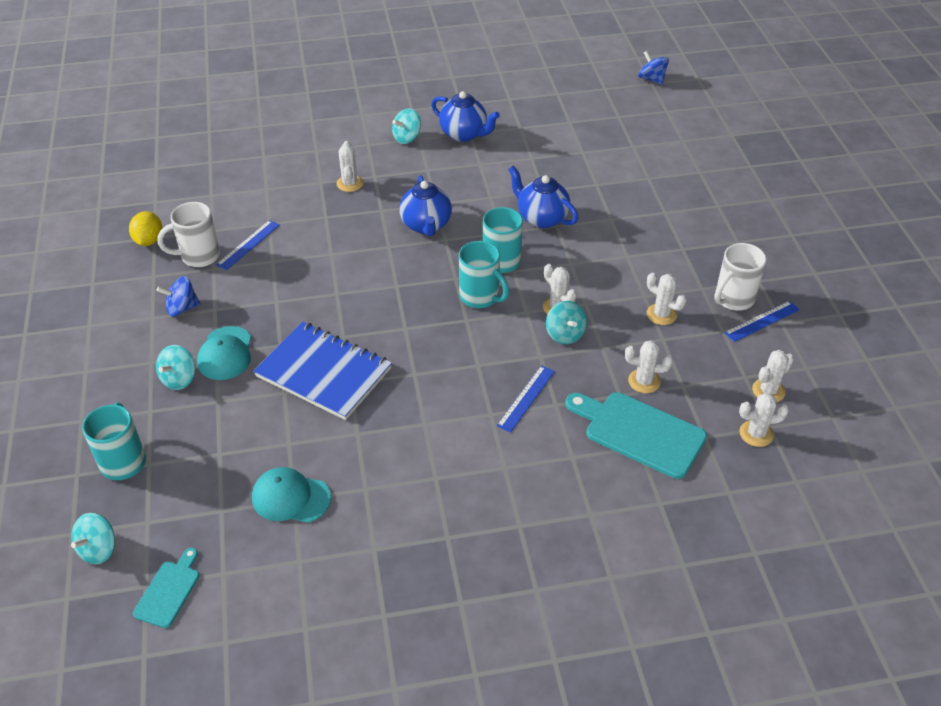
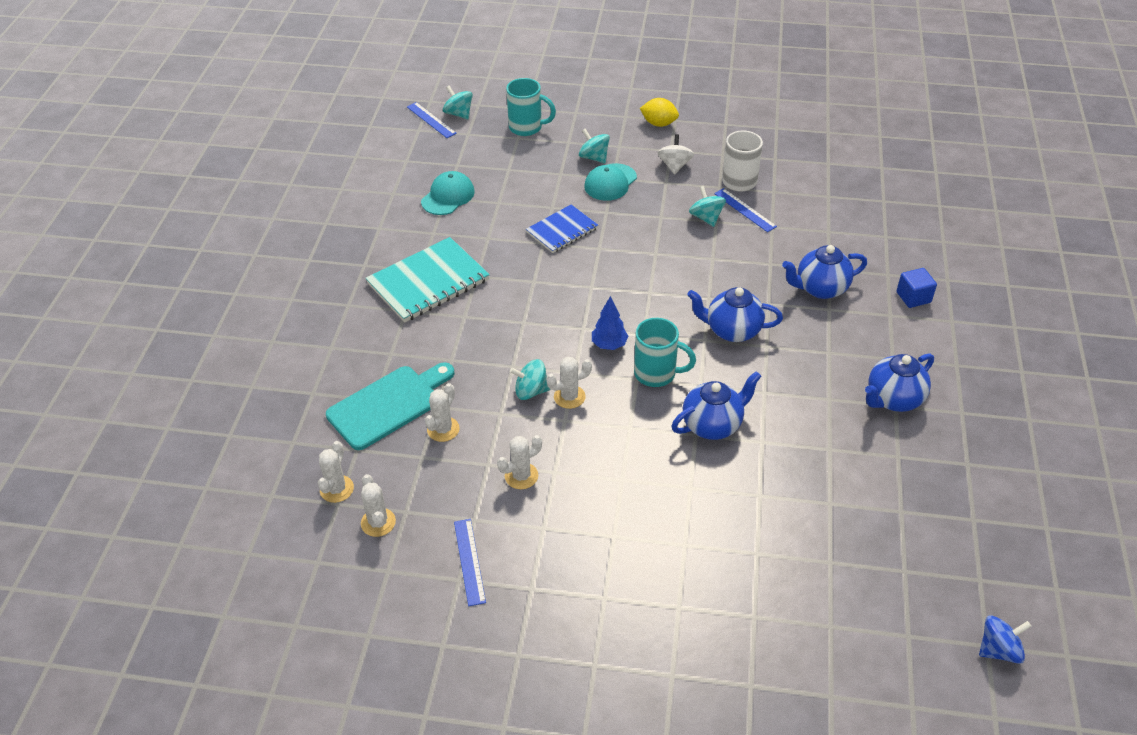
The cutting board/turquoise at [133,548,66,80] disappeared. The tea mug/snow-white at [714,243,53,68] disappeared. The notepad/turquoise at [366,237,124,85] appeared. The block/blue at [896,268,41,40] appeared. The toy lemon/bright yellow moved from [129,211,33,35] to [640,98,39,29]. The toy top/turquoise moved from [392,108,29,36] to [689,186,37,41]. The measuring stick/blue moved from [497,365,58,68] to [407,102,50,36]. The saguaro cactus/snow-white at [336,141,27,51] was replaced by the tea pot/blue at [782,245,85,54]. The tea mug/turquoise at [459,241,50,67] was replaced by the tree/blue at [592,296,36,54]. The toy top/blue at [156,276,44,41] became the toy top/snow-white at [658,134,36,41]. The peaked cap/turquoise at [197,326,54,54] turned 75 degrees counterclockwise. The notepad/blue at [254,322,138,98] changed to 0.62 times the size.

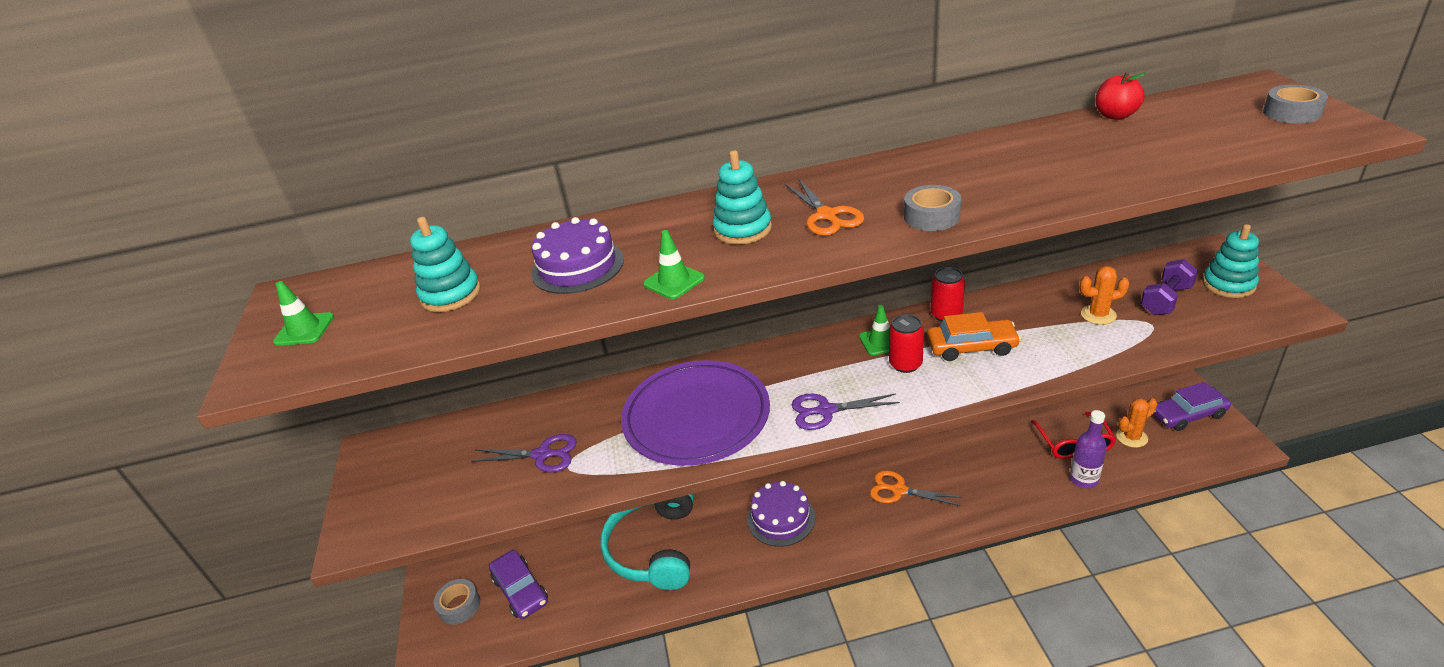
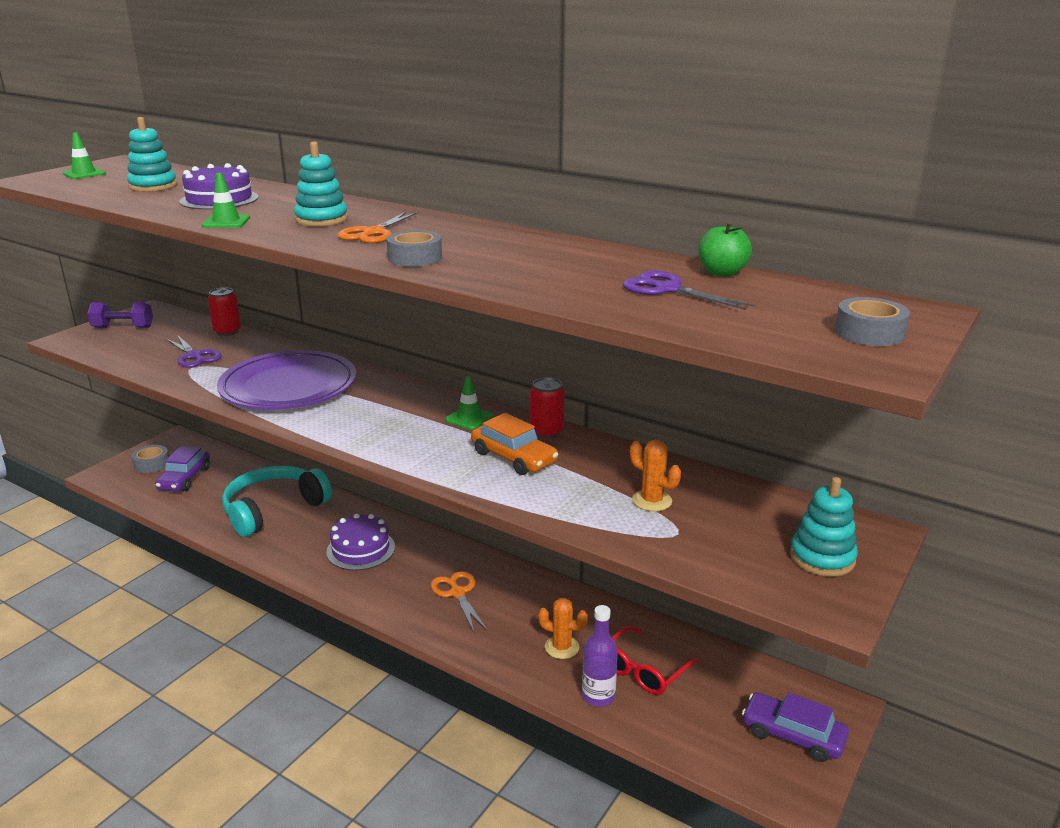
The scissors/purple moved from [792,394,108,36] to [623,270,132,40]. The tin/red moved from [889,314,35,59] to [208,287,33,49]. The saguaro cactus/orange-coloured moved from [1116,398,41,50] to [538,598,50,61]. The dumbbell/purple moved from [1141,259,57,56] to [87,302,66,26]. The apple fruit/red at [1096,72,50,48] became the apple fruit/leaf-green at [698,222,54,55].

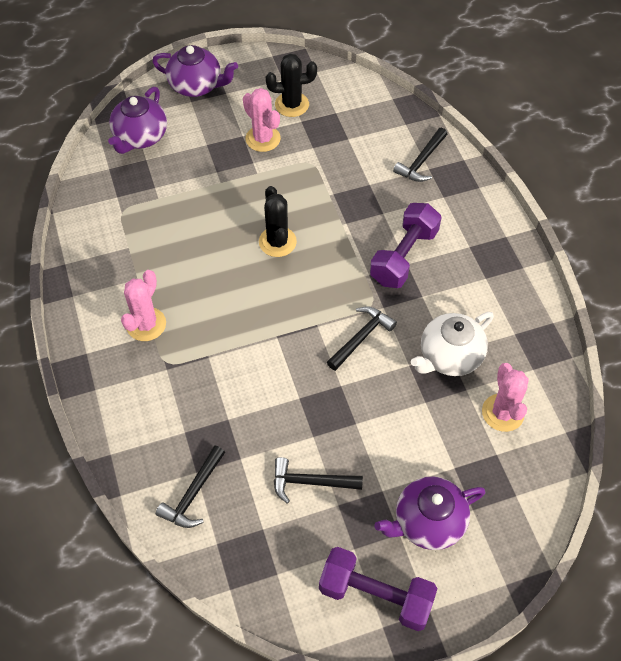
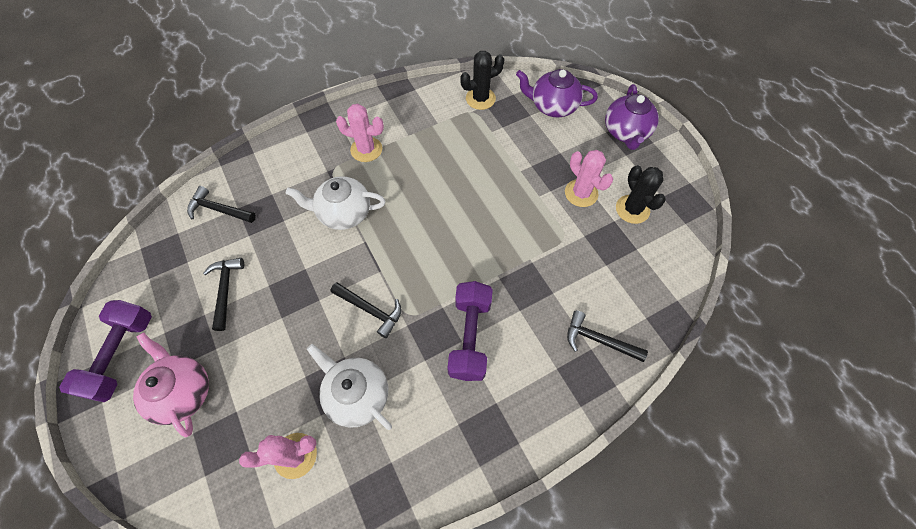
The tea pot/snow-white at [286,176,100,54] appeared. The saguaro cactus/black moved from [259,186,38,71] to [460,51,45,59]. The tea pot/purple at [374,477,111,73] became the tea pot/rosy at [133,332,76,105]. The saguaro cactus/rosy at [243,88,38,64] turned 75 degrees counterclockwise. The dumbbell/purple at [370,203,72,85] turned 75 degrees clockwise.

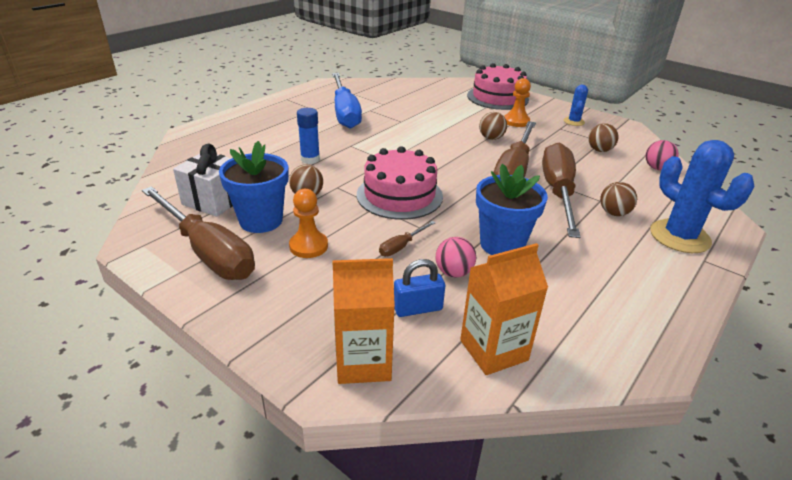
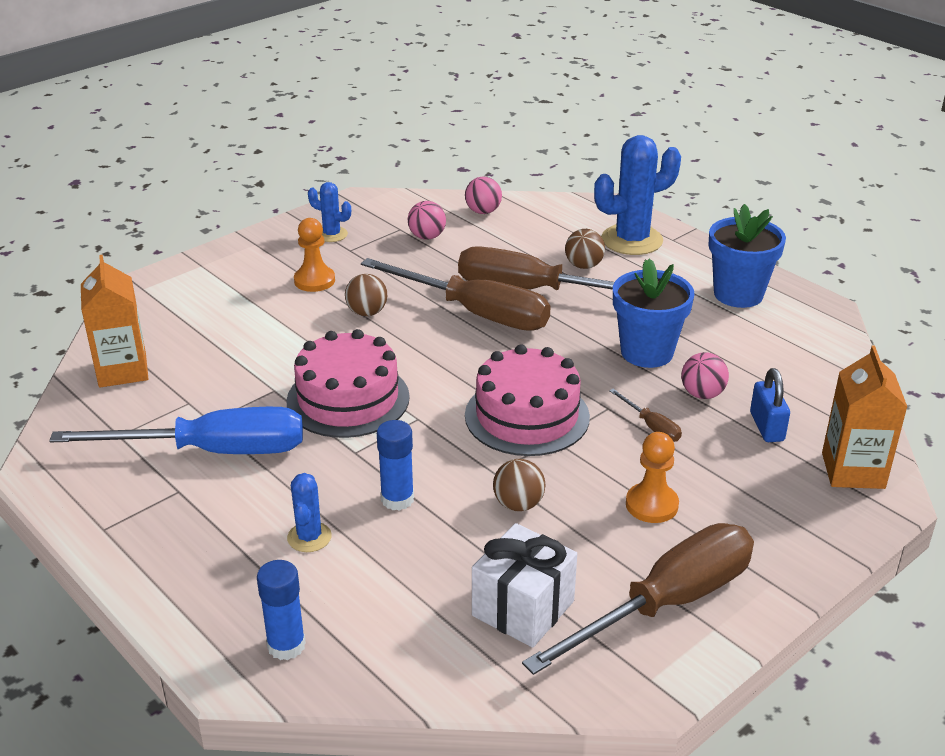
The glue stick/blue at [257,560,49,100] appeared. The saguaro cactus/blue at [287,473,45,79] appeared. The potted plant/blue moved from [219,141,70,92] to [709,204,77,104]. The juice carton/orange-coloured moved from [460,243,88,132] to [81,255,68,132]. The cake/rosy moved from [467,63,62,47] to [286,329,124,109]. The sphere/brown at [588,123,31,29] became the sphere/rosy at [408,201,38,39].

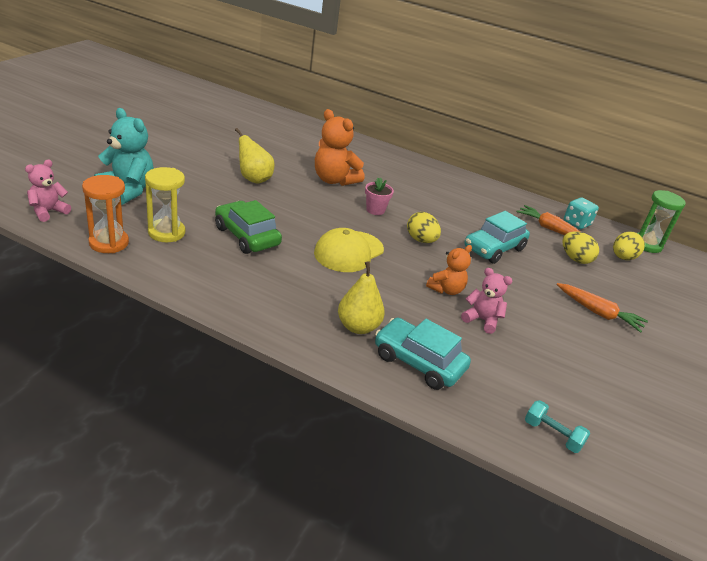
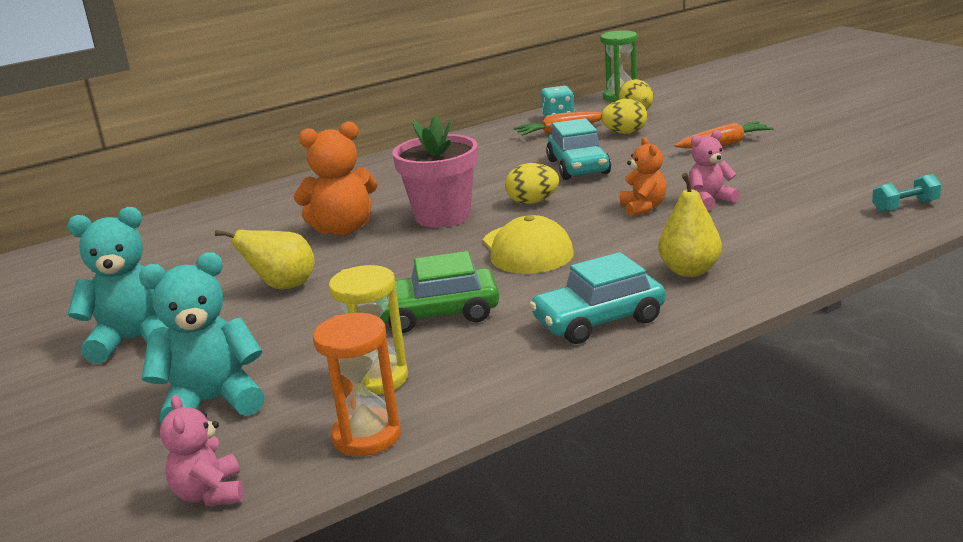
The stuffed bear/turquoise at [67,207,102,157] appeared. The automobile/turquoise moved from [375,317,96,73] to [529,252,136,92]. The potted plant/rosy at [365,178,29,37] changed to 2.00 times the size.

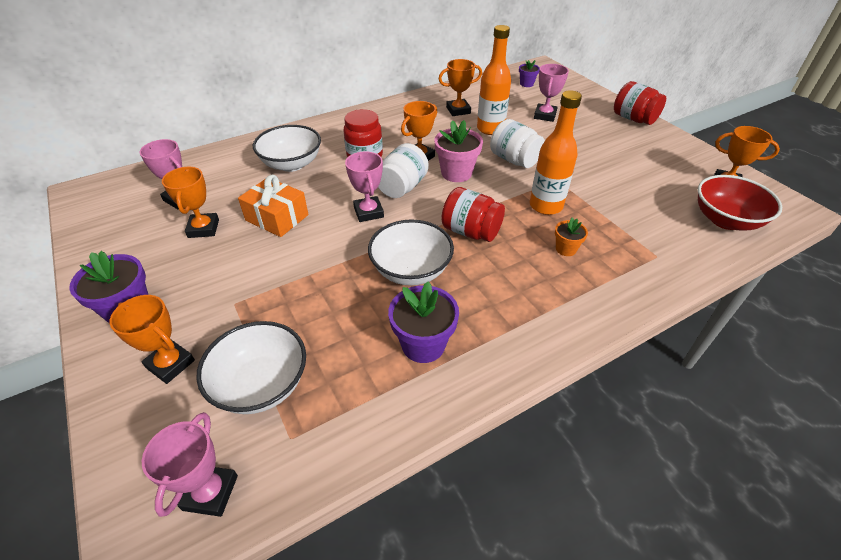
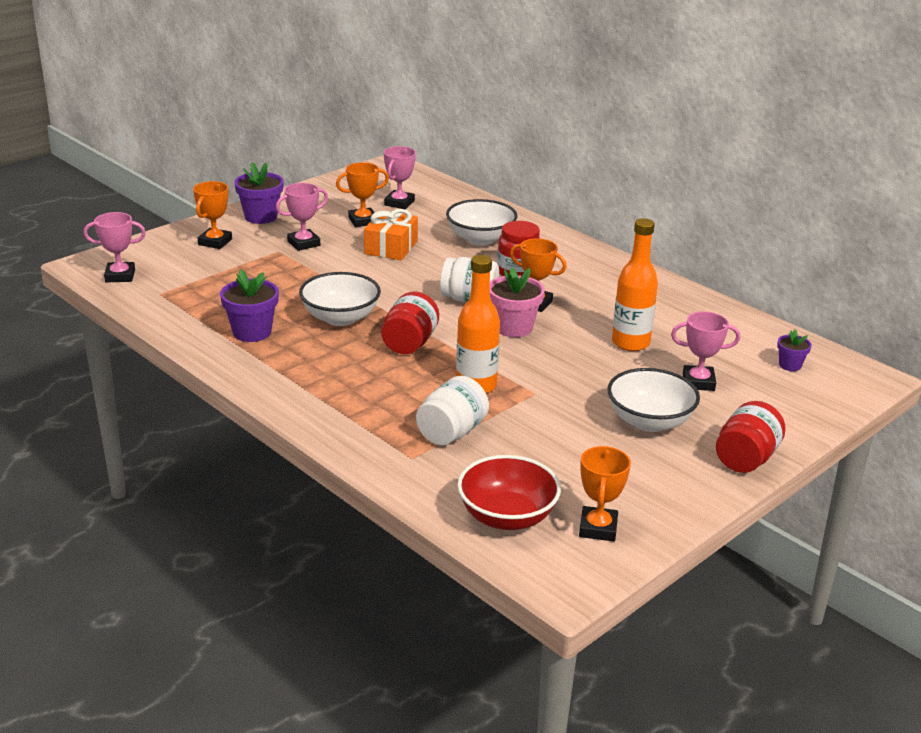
The award cup/orange-coloured at [439,59,43,57] disappeared. The potted plant/orange-coloured at [555,217,33,39] disappeared. The bowl/snow-white moved from [196,321,110,93] to [607,368,93,64]. The award cup/rosy moved from [345,151,39,71] to [276,183,52,68]. The preserve jar/snow-white moved from [490,119,55,49] to [416,376,73,70].

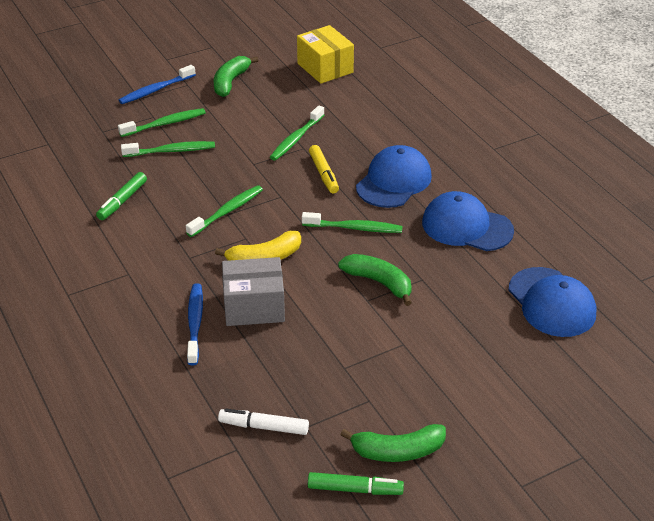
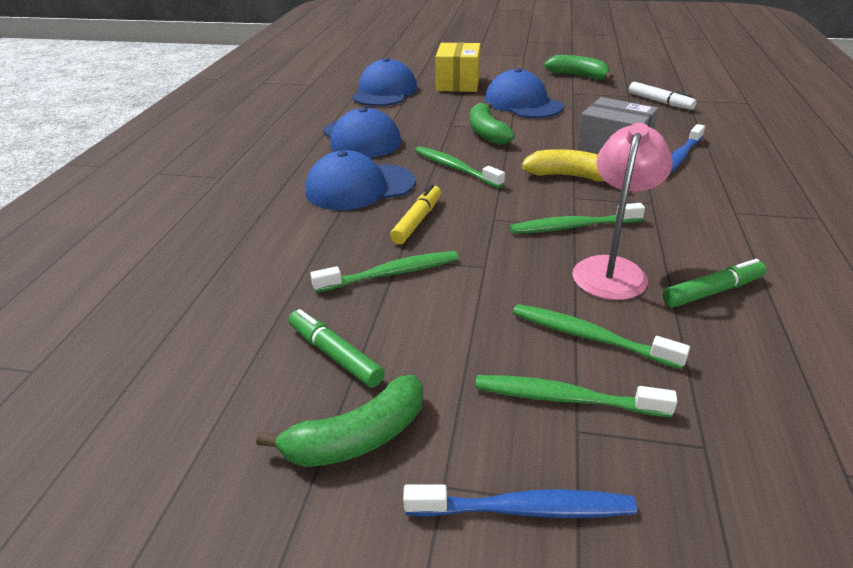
The peaked cap/blue at [485,68,78,50] appeared. The reading lamp/rosy at [572,122,101,178] appeared. The package/bright yellow moved from [297,25,57,59] to [436,42,45,50]. The marker pen/leaf-green moved from [308,472,96,23] to [289,309,96,79].

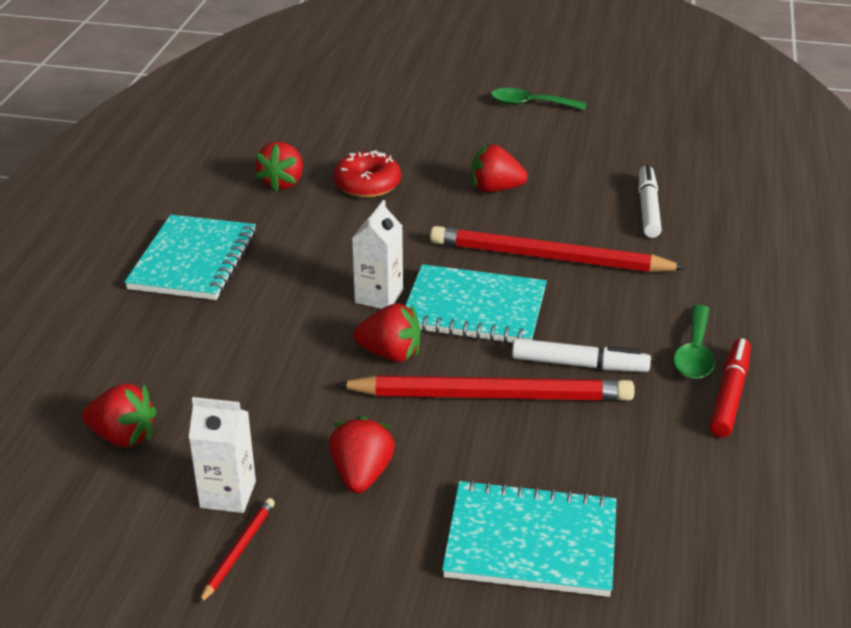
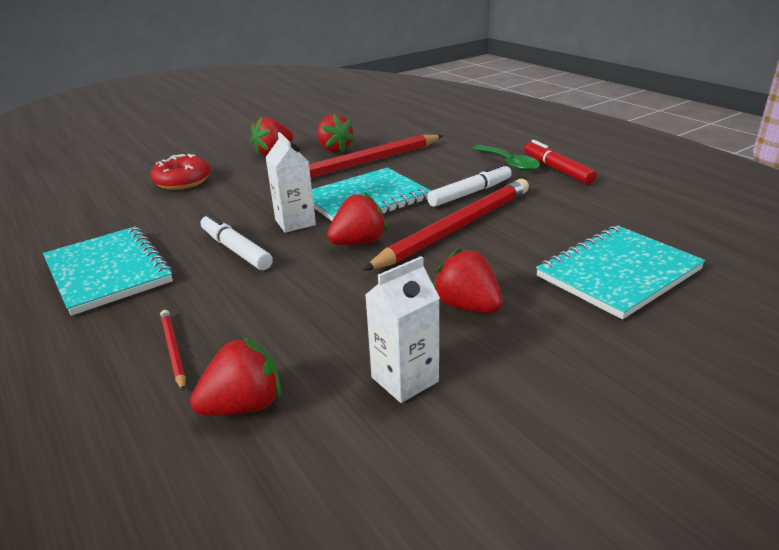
The tablespoon/leaf-green at [491,88,96,22] disappeared. The lead pencil/red moved from [199,498,76,106] to [160,310,26,81]. The berry/red moved from [255,142,48,50] to [317,113,38,40]. The marker pen/snow-white moved from [638,164,24,74] to [201,213,72,57].

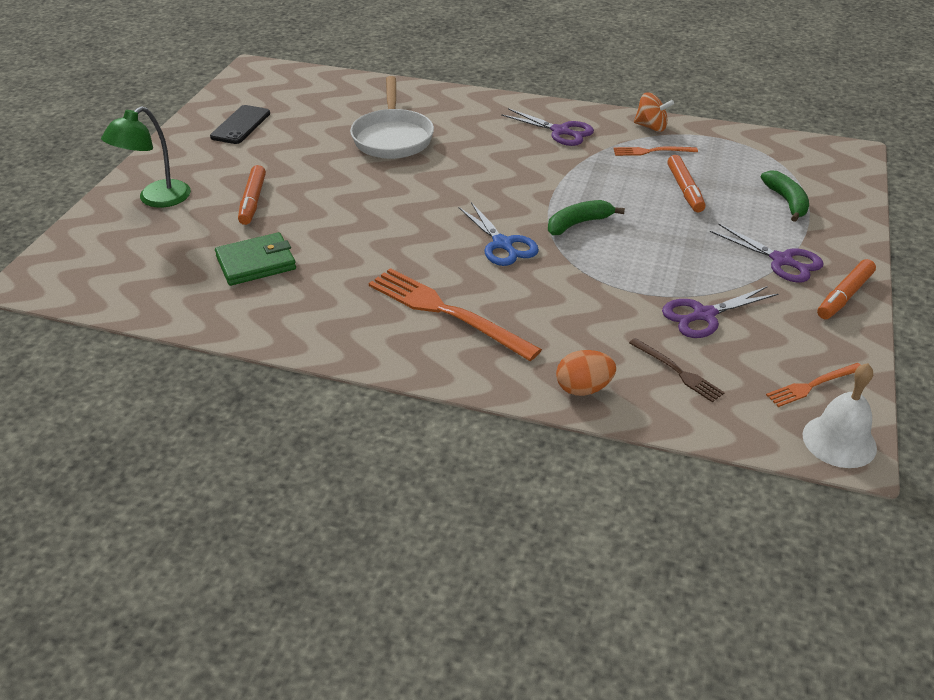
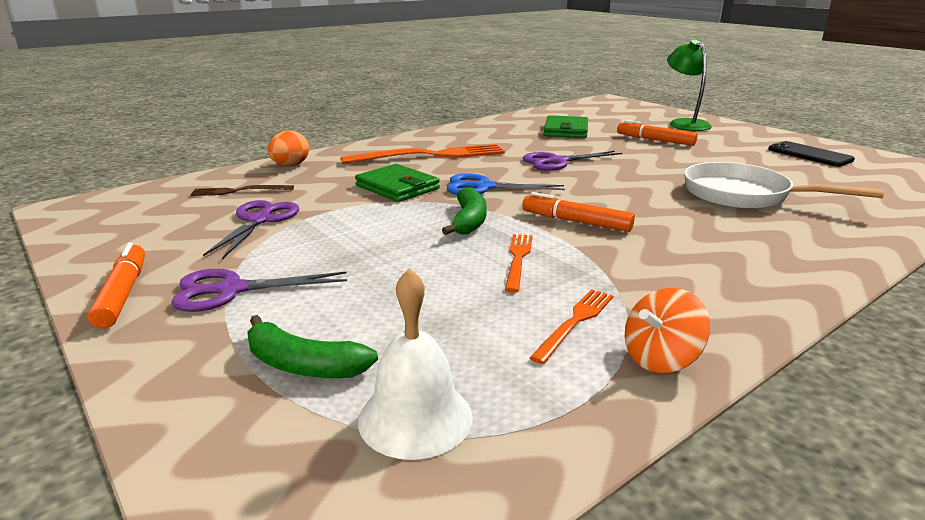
The card wallet/leaf-green at [355,164,85,38] appeared. The scissors/purple moved from [501,108,93,38] to [523,151,99,20]. The marker pen/orange-coloured moved from [667,155,39,57] to [522,192,113,40]. The table fork/orange-coloured moved from [766,363,95,44] to [505,234,28,59]. The school bell/snow-white moved from [802,363,75,105] to [358,268,115,192].

